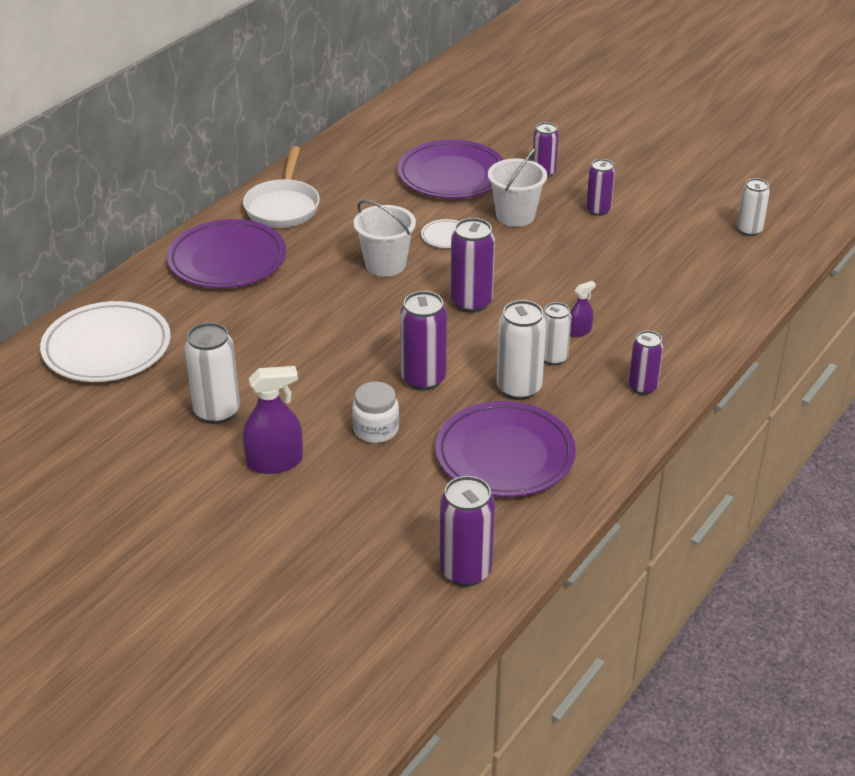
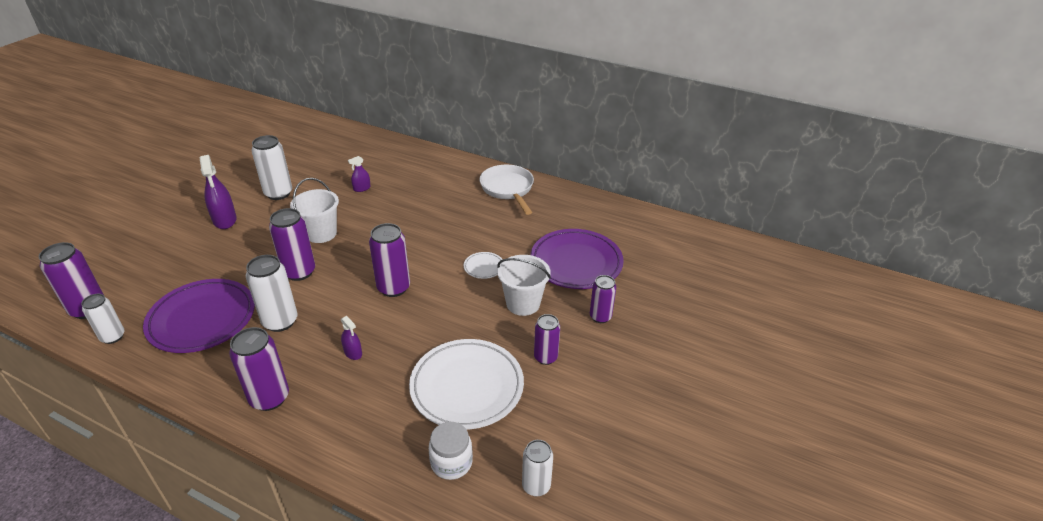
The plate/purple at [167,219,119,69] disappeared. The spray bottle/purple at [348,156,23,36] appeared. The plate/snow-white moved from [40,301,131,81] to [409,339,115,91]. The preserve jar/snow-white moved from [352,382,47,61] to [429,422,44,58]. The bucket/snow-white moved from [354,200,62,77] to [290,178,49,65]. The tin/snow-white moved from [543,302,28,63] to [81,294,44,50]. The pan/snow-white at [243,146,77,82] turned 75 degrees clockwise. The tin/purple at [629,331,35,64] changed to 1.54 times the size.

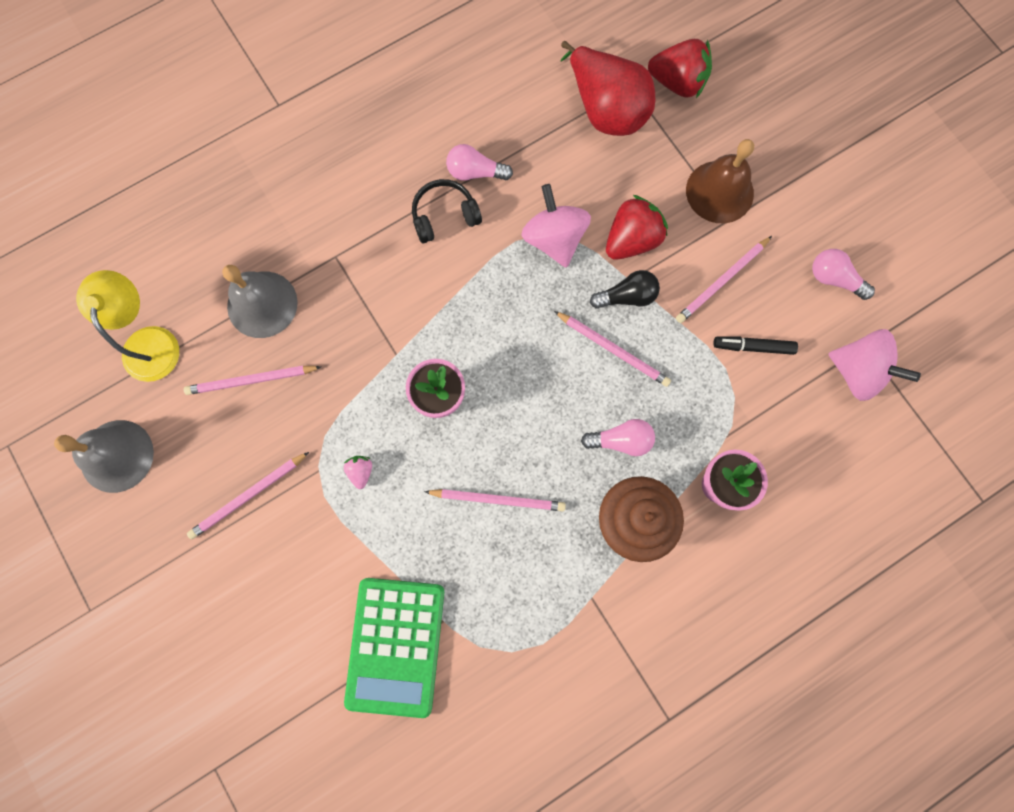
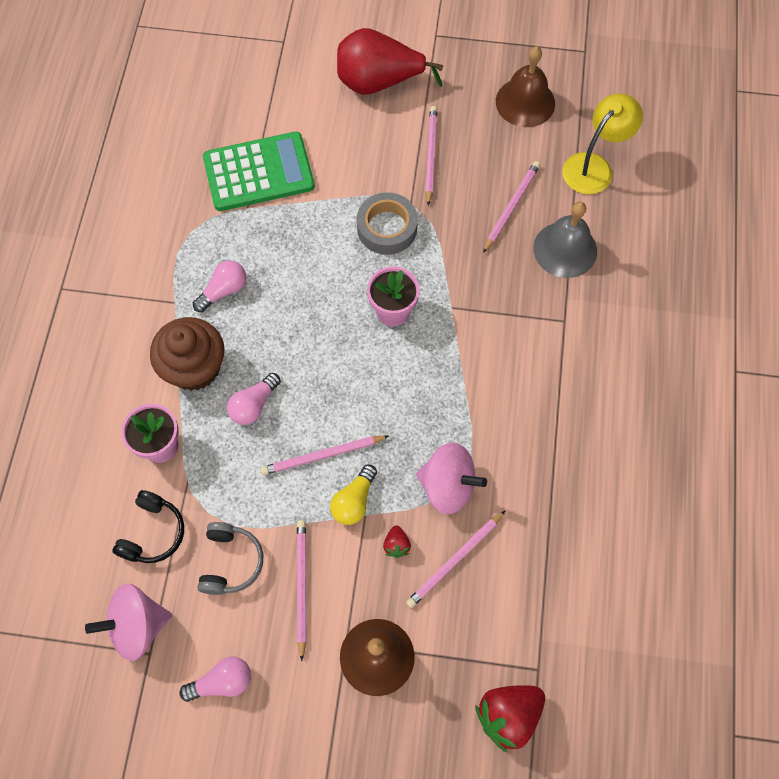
The headset/black moved from [412,179,70,64] to [112,490,72,73]. The lead pencil/rosy moved from [424,489,142,22] to [406,510,100,98]. The lightbulb/rosy moved from [446,144,67,37] to [193,260,53,52]. The pear fruit/red moved from [560,41,95,95] to [337,28,106,67]. The berry/rosy at [344,456,28,33] was replaced by the sticky tape/gray at [357,192,61,63]. The marker pen/black at [714,336,84,19] was replaced by the headset/gray at [198,522,65,73]. The school bell/gray at [54,420,100,73] became the school bell/brown at [496,46,59,81]. The lightbulb/black at [590,270,70,39] became the lightbulb/bright yellow at [330,465,47,60]. The reading lamp/bright yellow at [76,270,103,112] turned 75 degrees counterclockwise. The calculator/leaf-green at [344,578,100,140] turned 120 degrees clockwise. The berry/red at [606,195,62,65] changed to 0.48 times the size.

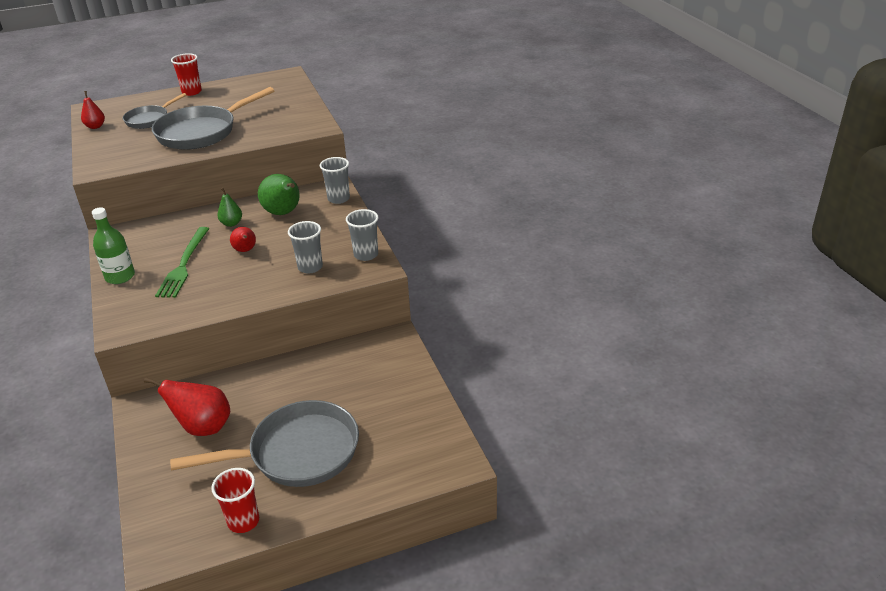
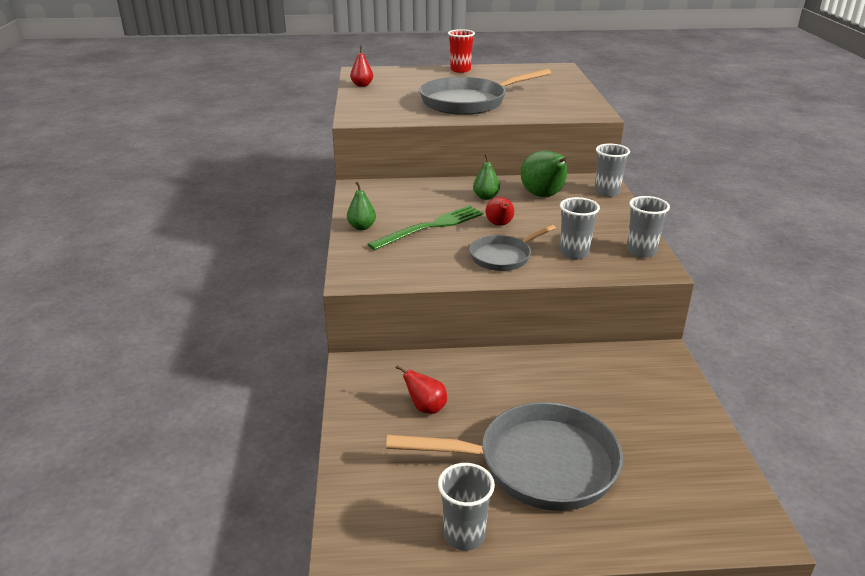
The pan/gray moved from [123,93,64,36] to [469,225,87,46]. The bottle/leaf-green at [92,207,43,77] was replaced by the pear fruit/leaf-green at [347,182,29,48]. The beaker/red at [211,468,48,65] became the beaker/gray at [438,463,57,88]. The table fork/leaf-green at [155,227,54,71] turned 150 degrees counterclockwise. The pear fruit/red at [144,377,86,59] changed to 0.58 times the size.

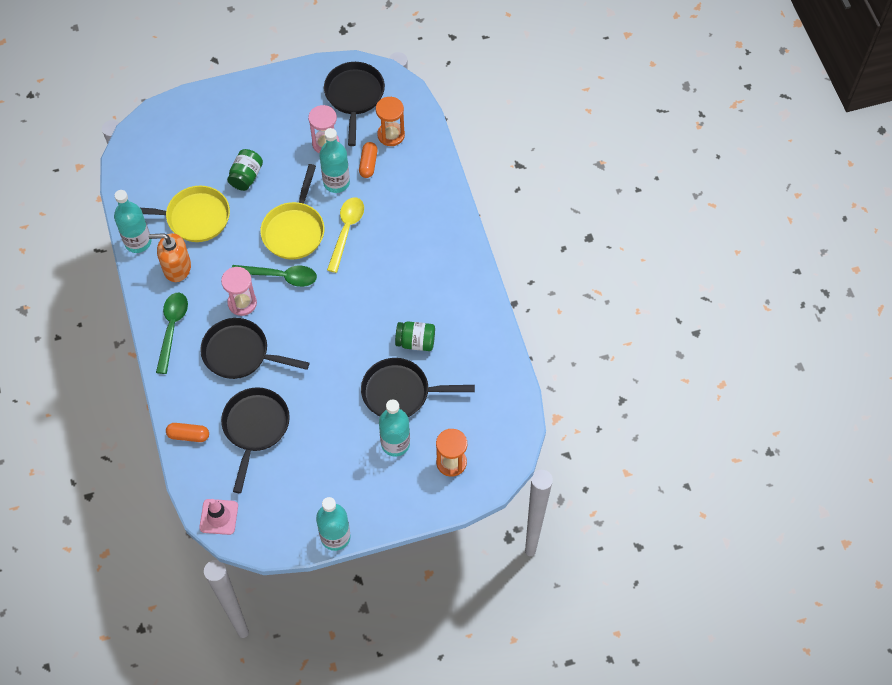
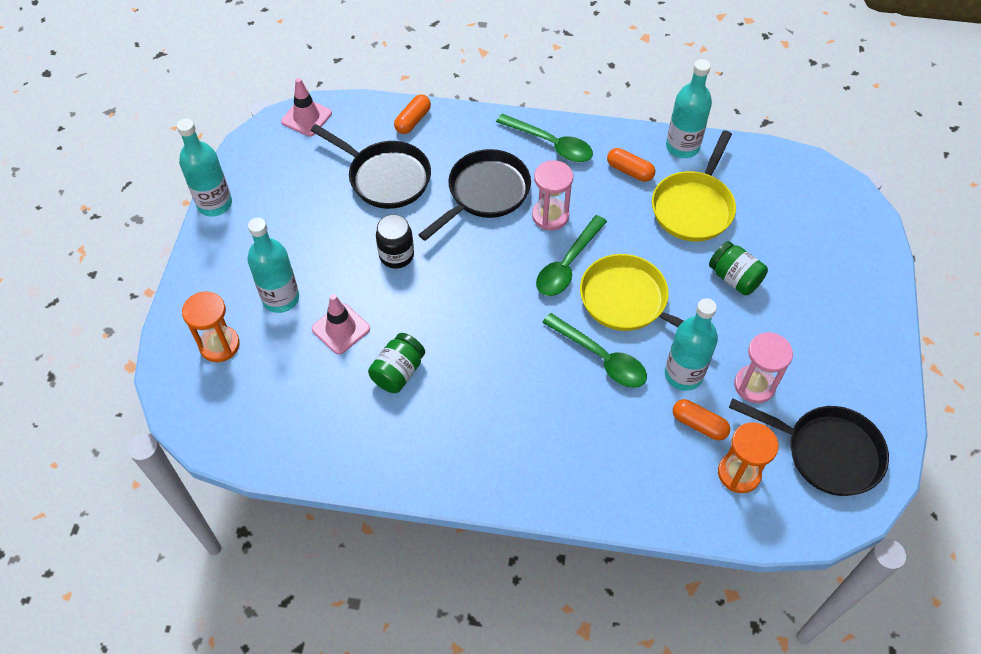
The preserve jar/black at [376,214,38,54] appeared. The soap dispenser/orange-coloured at [149,233,42,49] was replaced by the pill/orange-coloured at [607,148,48,34]. The pan/black at [361,358,114,59] was replaced by the safety cone/rosy at [312,294,58,60]. The tablespoon/bright yellow at [327,197,37,76] became the tablespoon/leaf-green at [542,313,105,75].

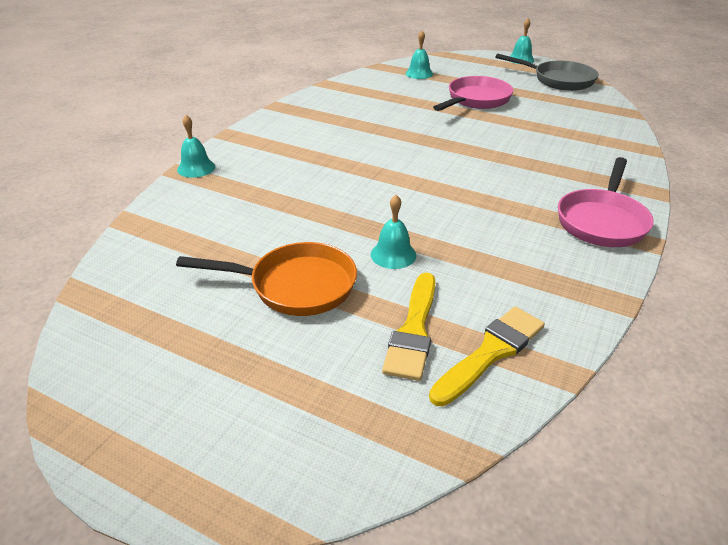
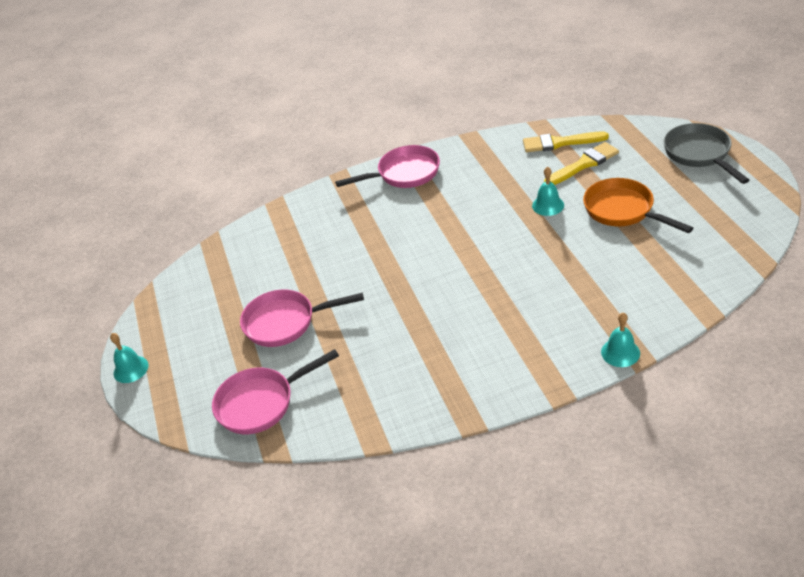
The pan/gray moved from [495,53,104,38] to [664,123,85,61]. The school bell/turquoise at [405,31,28,48] was replaced by the pan/rosy at [212,349,127,85].

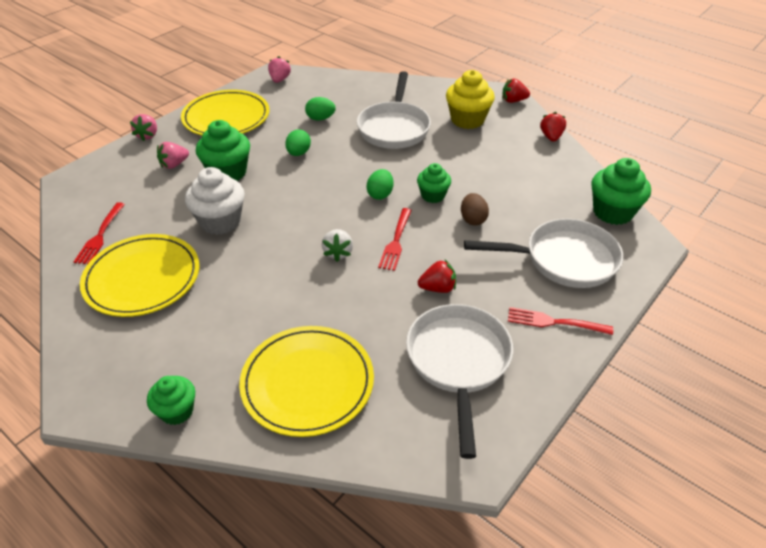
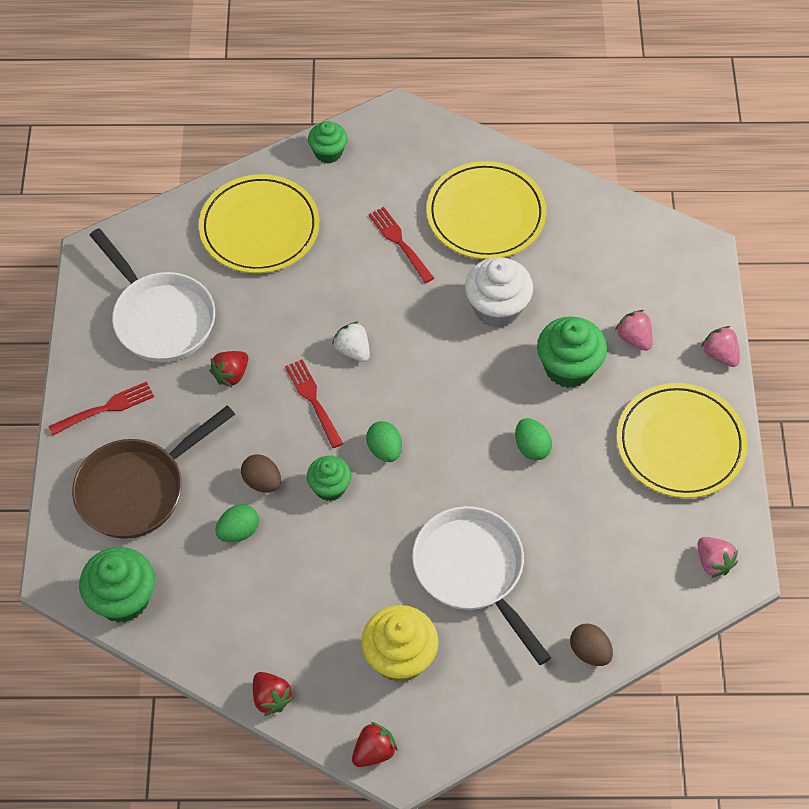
The egg shape/brown at [570,624,43,42] appeared. The table fork/red moved from [74,202,51,62] to [368,207,66,76]. The egg shape/leaf-green moved from [305,97,31,24] to [216,504,43,38]. The pan/snow-white at [464,219,159,69] became the pan/brown at [72,405,163,134]. The berry/rosy at [157,142,32,27] turned 45 degrees counterclockwise.

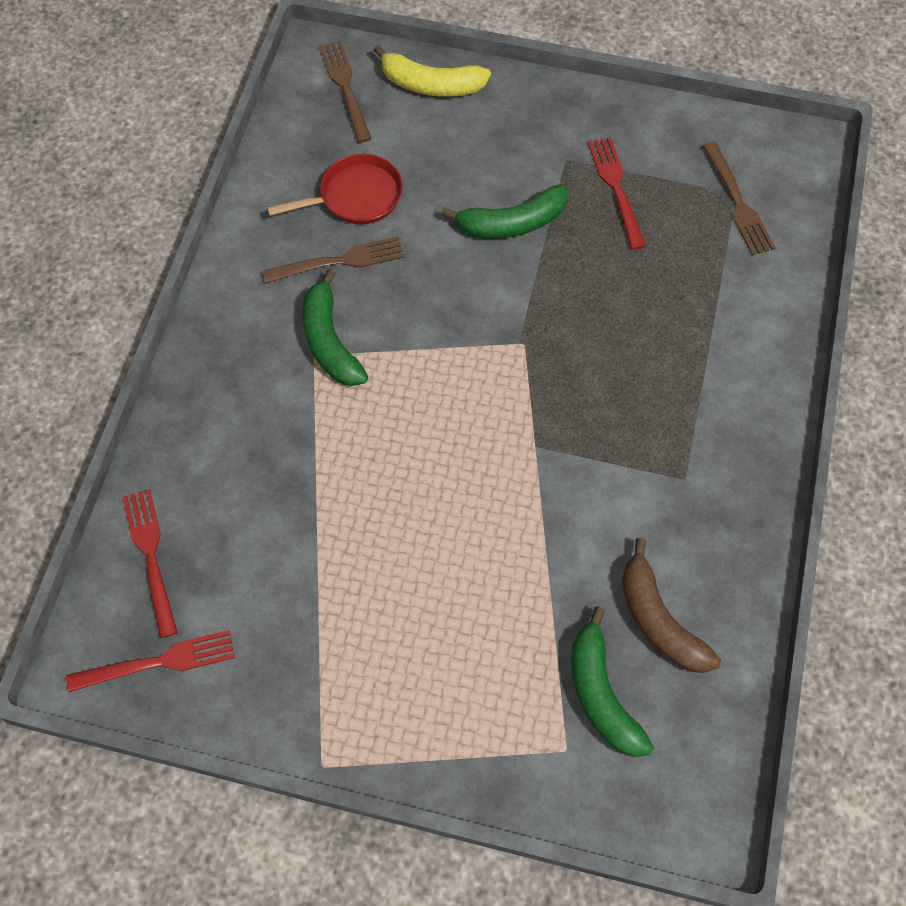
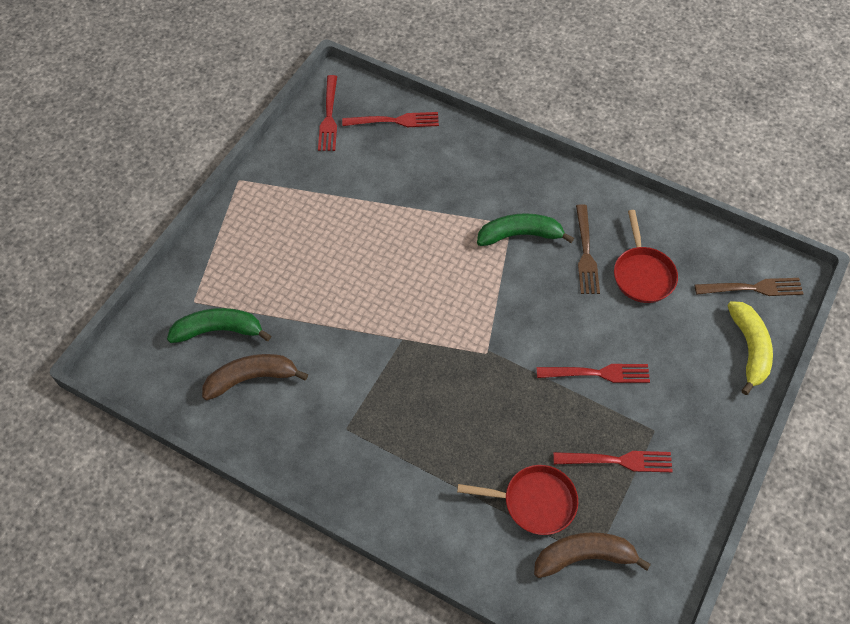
The pan/red at [457,465,121,70] appeared. The banana/leaf-green at [441,184,127,54] was replaced by the table fork/red at [537,364,113,19]. The table fork/brown at [703,142,72,114] was replaced by the banana/brown at [534,532,117,46]. The banana/bright yellow at [373,45,118,52] turned 150 degrees clockwise.

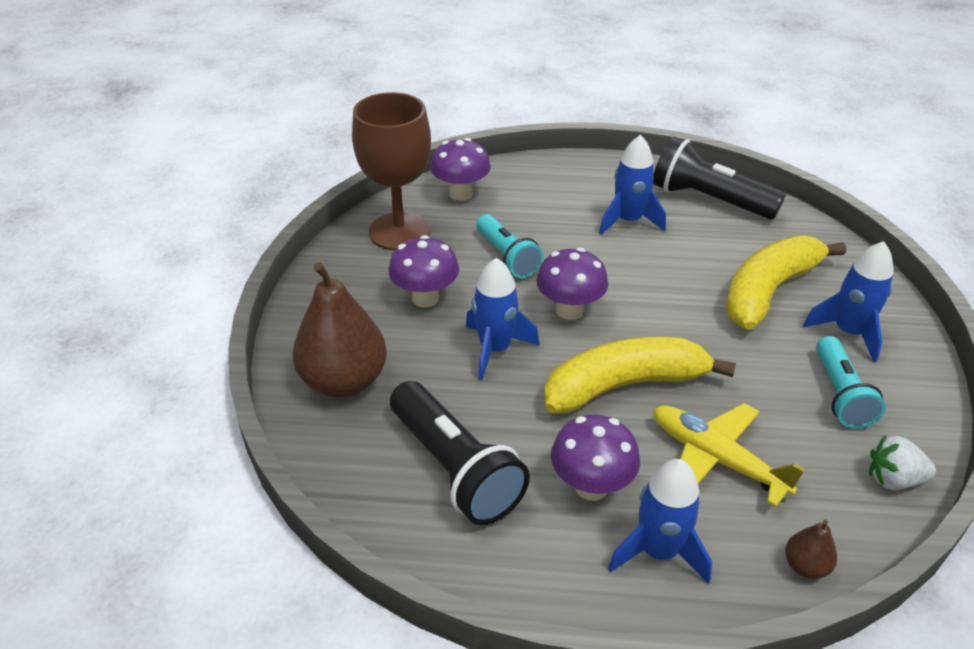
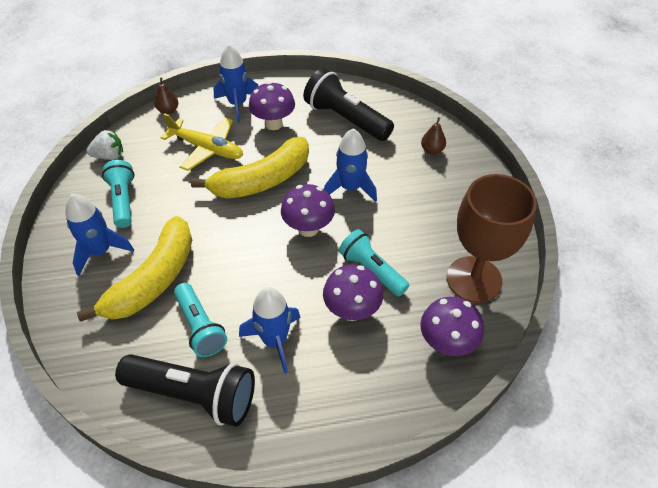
The torch/turquoise at [174,283,54,74] appeared. The toadstool/purple moved from [389,235,70,73] to [323,265,60,56]. The pear fruit/brown at [293,262,94,136] changed to 0.44 times the size.

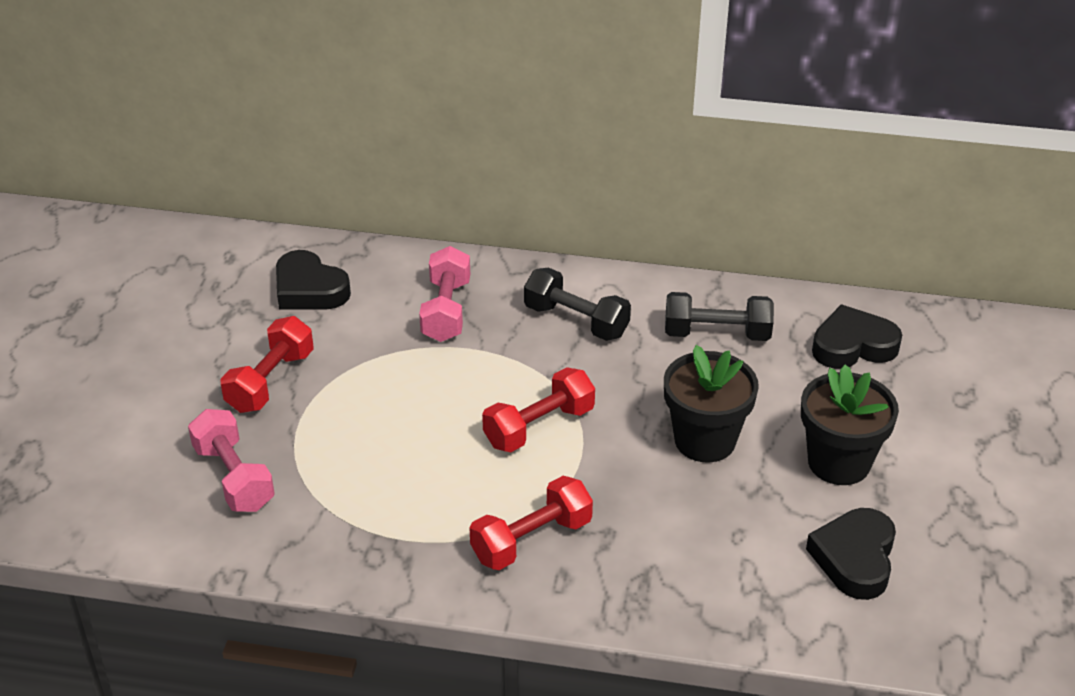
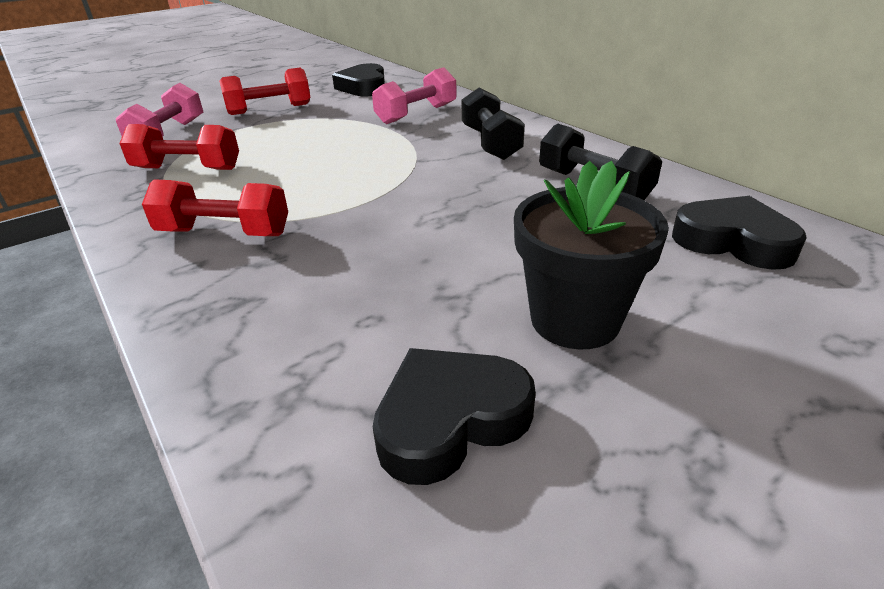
The potted plant/black at [664,345,95,118] disappeared. The dumbbell/red moved from [482,367,113,85] to [119,124,120,46].

